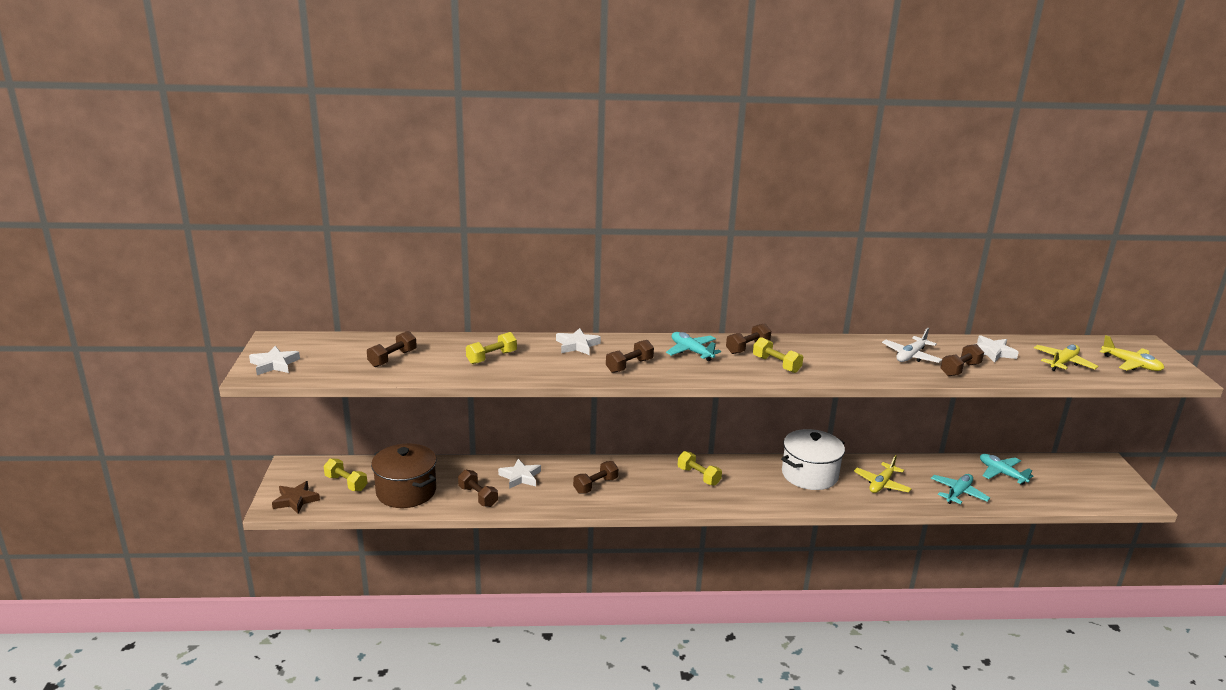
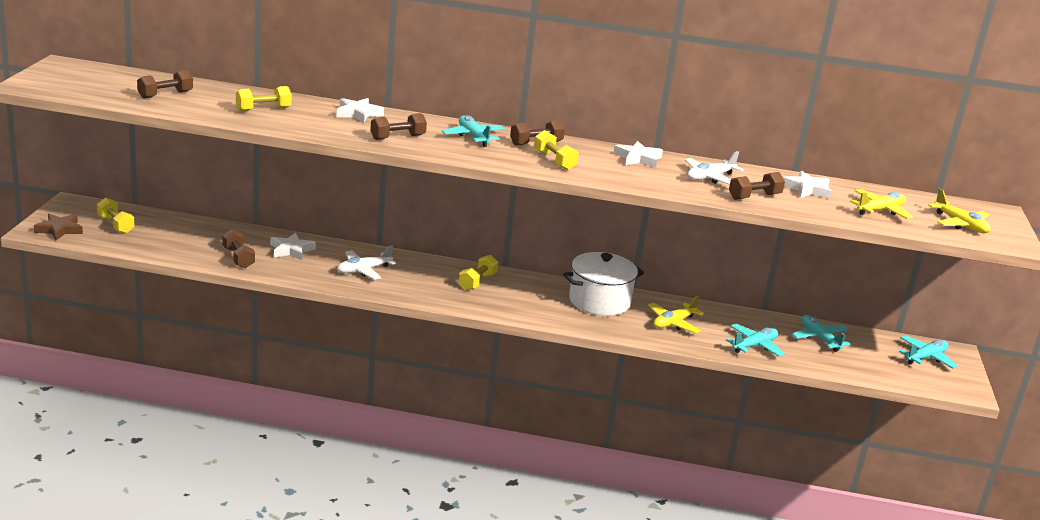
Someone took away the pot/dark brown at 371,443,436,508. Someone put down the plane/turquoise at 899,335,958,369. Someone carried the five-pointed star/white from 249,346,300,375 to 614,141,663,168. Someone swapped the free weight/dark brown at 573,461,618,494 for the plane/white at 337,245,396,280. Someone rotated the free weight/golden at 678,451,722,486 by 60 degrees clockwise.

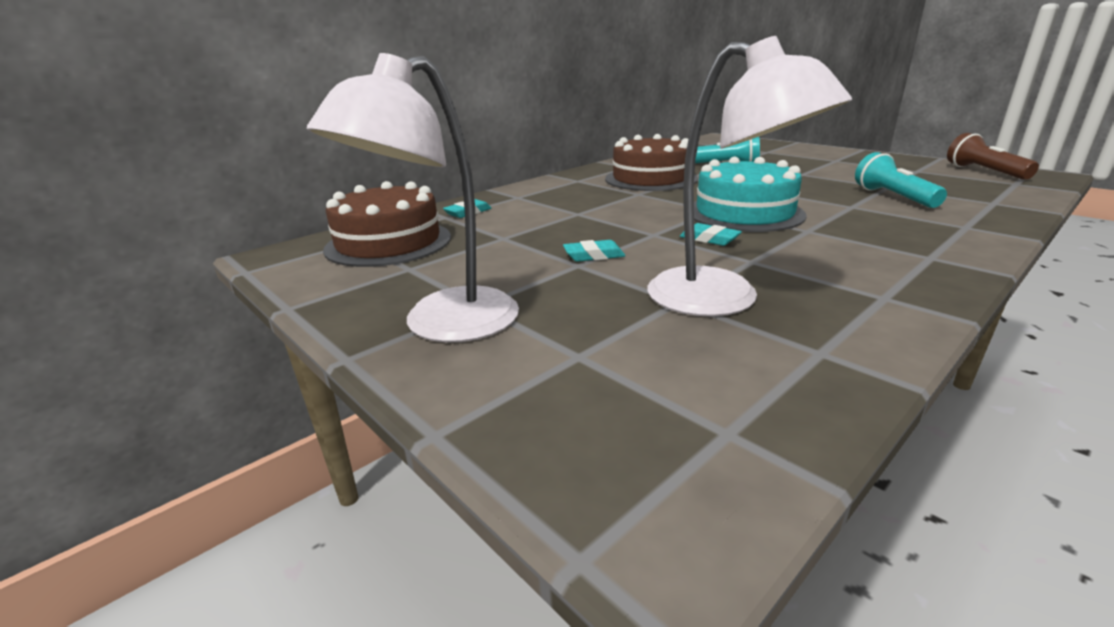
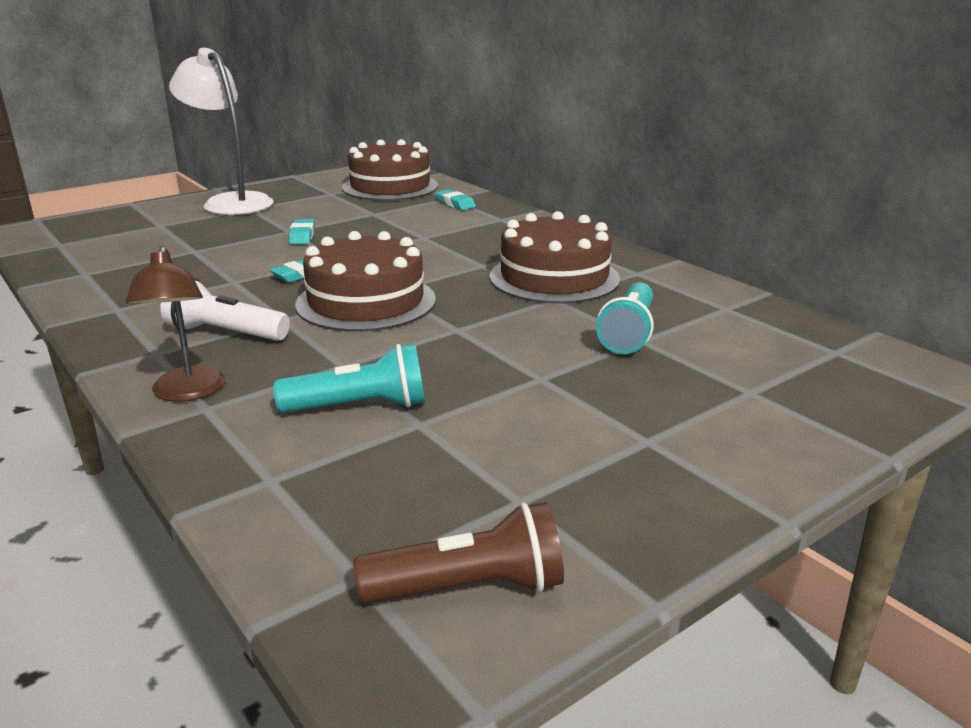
Someone took away the lamp/white at 647,36,852,316. Someone put down the lamp/dark brown at 126,246,225,402. Someone put down the torch/white at 160,278,290,341. Someone repainted the layer cake/turquoise at 694,157,807,232, which became the layer cake/dark brown at 295,231,436,332.

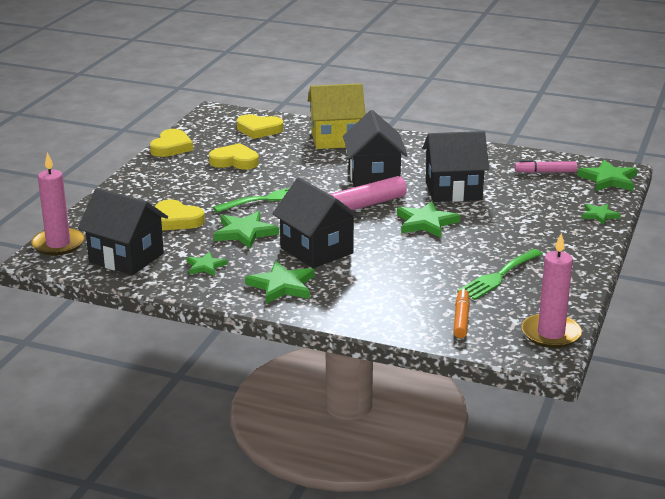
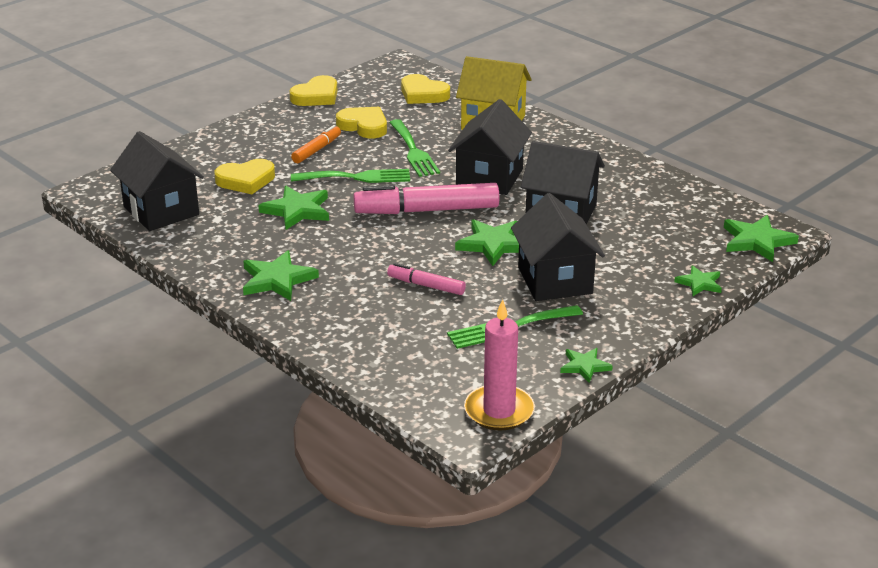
Someone took away the pillar candle/pink at 31,152,85,256. Someone put down the dinner fork/emerald at 389,119,440,177. Someone carried the five-pointed star/emerald from 187,251,228,276 to 560,348,613,383. Someone carried the house/black from 272,178,361,268 to 511,193,605,301. Someone carried the marker/bright orange from 453,289,470,338 to 291,125,341,163. Someone carried the marker/pink from 515,160,577,173 to 387,263,466,295. Someone rotated the love heart/golden at 155,200,205,230 by 75 degrees counterclockwise.

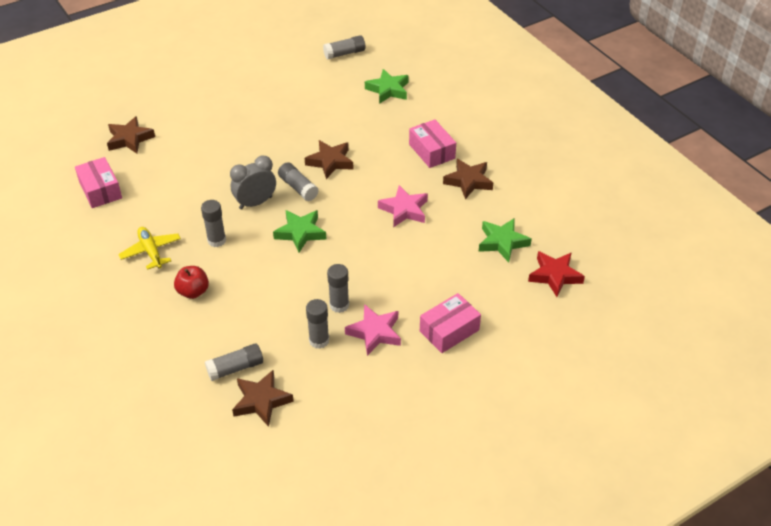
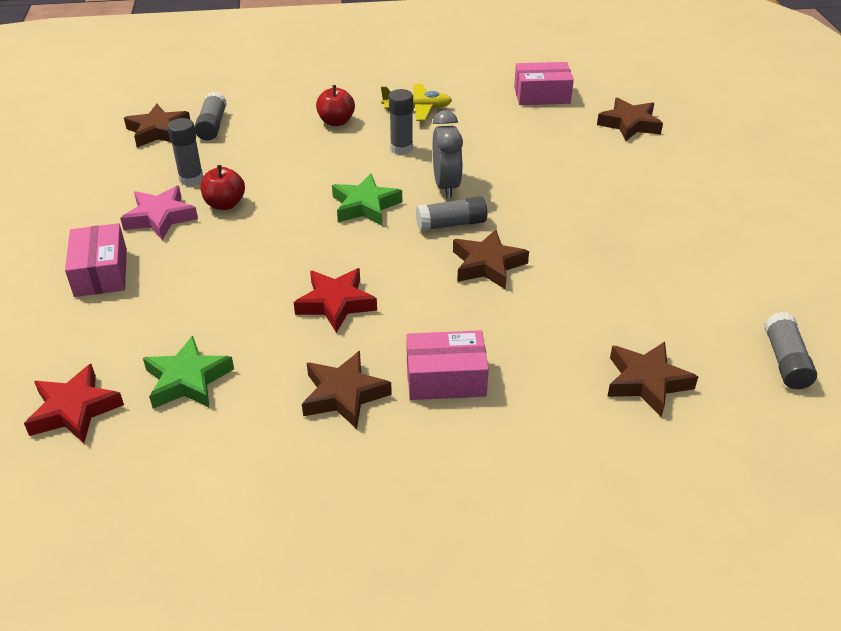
Someone swapped the stick of glue/grey at 327,264,349,313 for the toy apple/scarlet at 200,165,245,210. Someone repainted the five-pointed star/emerald at 365,69,409,104, which became the five-pointed star/dark brown at 607,342,698,417. Someone repainted the five-pointed star/pink at 378,185,428,228, which became the five-pointed star/scarlet at 294,268,377,333.

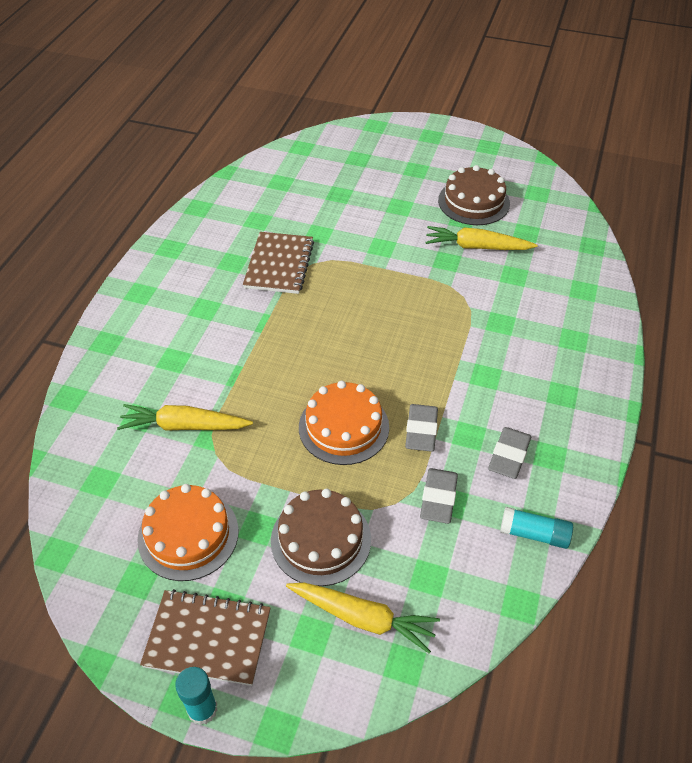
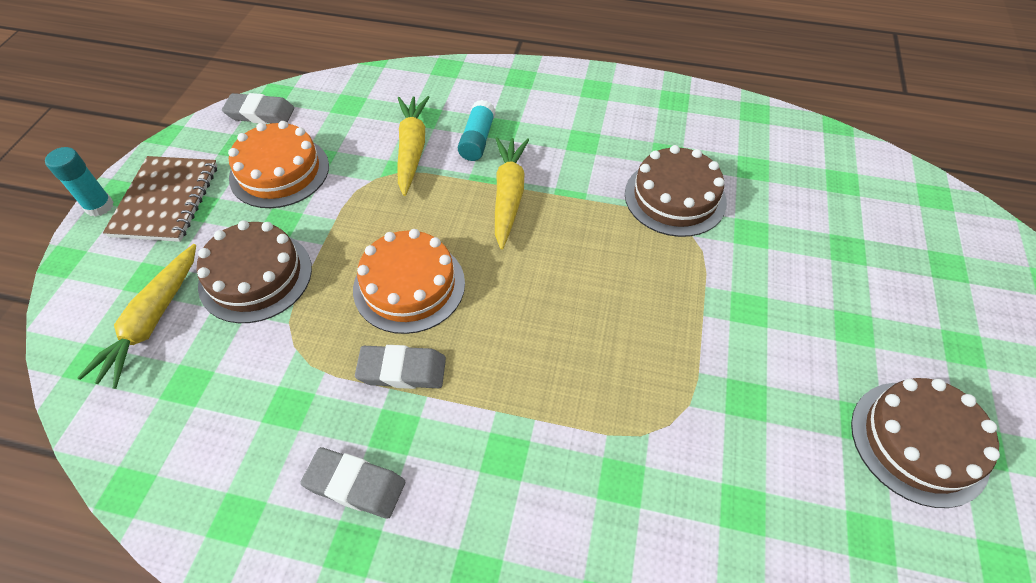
Someone carried the eraser/grey from 420,468,458,524 to 222,93,294,124. Someone carried the toy carrot/golden from 425,226,538,250 to 495,137,529,250. Someone carried the stick of glue/turquoise from 500,507,573,549 to 458,100,496,161. Someone swapped the notepad/dark brown at 243,232,314,294 for the layer cake/dark brown at 625,145,727,237.

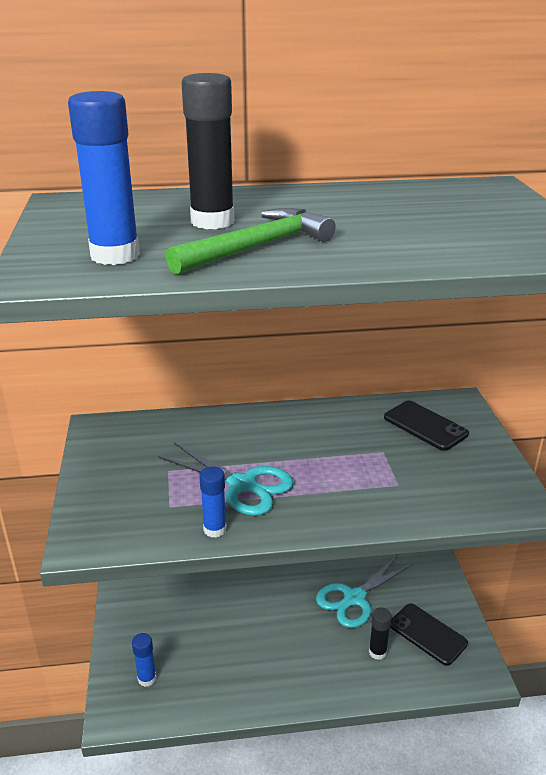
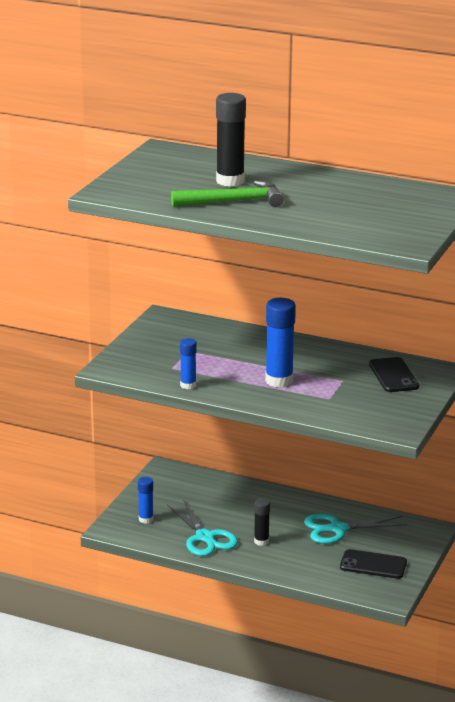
Someone carried the stick of glue/blue from 68,91,140,265 to 265,298,296,388. Someone carried the pair of scissors/turquoise from 158,443,294,516 to 167,499,238,556. Someone carried the stick of glue/black from 369,607,392,660 to 254,498,270,546. Someone rotated the phone/black at 390,603,468,666 by 60 degrees counterclockwise.

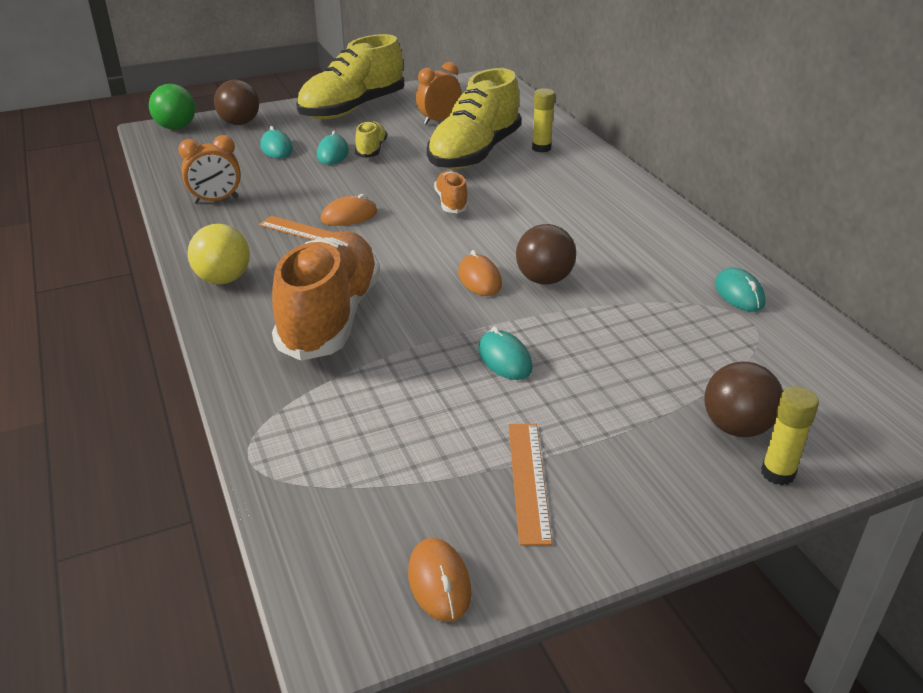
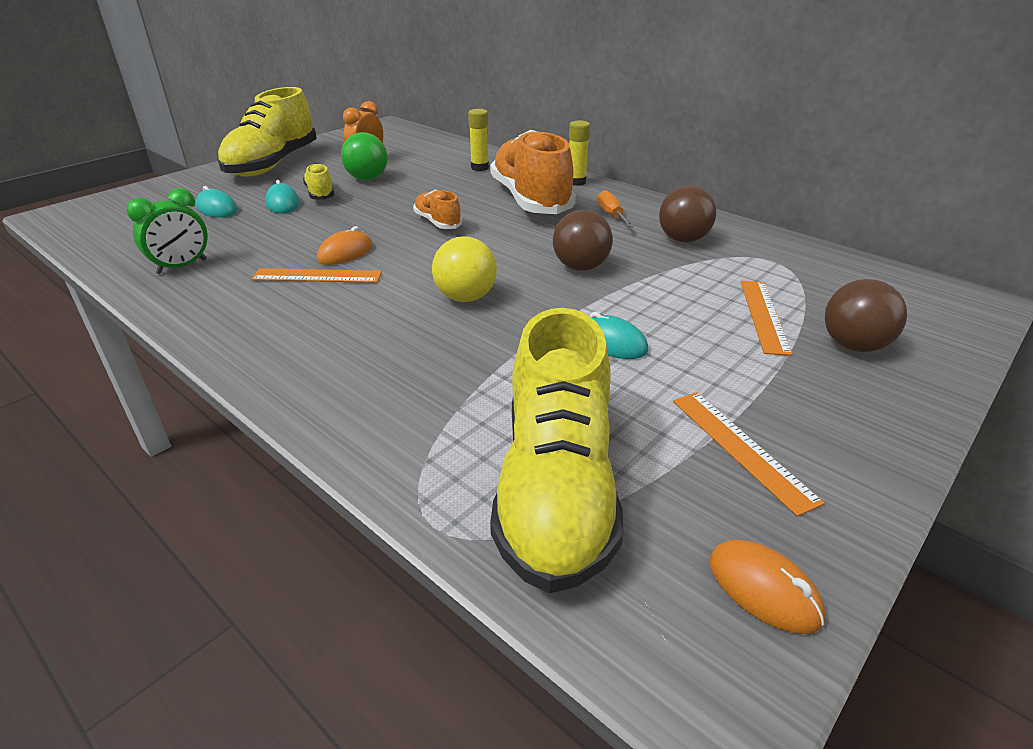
Someone took away the computer mouse/bright orange at 458,250,502,296. Someone took away the computer mouse/turquoise at 715,267,766,312. Someone put down the hand screwdriver/bright orange at 597,190,634,227. Someone put down the measuring stick/bright orange at 741,281,792,356. Someone carried the play ball/emerald from 149,84,195,130 to 341,132,387,180. Someone carried the play ball/golden from 187,224,250,284 to 432,236,497,302. Someone carried the play ball/dark brown from 214,79,259,125 to 659,186,716,243. Someone carried the lace-up shoe/bright orange from 272,231,380,361 to 490,130,576,214. Someone carried the lace-up shoe/golden from 427,68,521,169 to 490,308,624,593. Someone carried the stick of glue/golden from 761,386,819,485 to 569,120,590,186. Someone repainted the bedside clock/bright orange at 178,135,241,204, which became the bedside clock/emerald at 126,188,208,274.

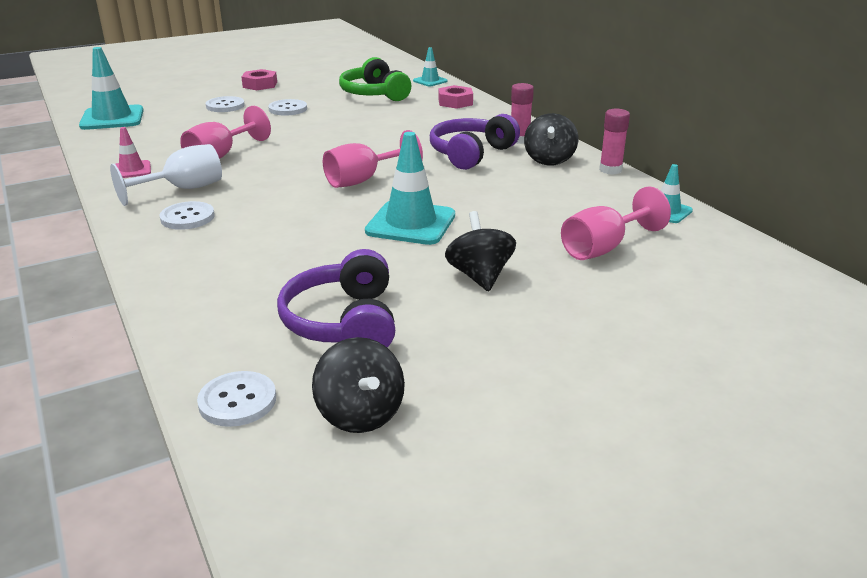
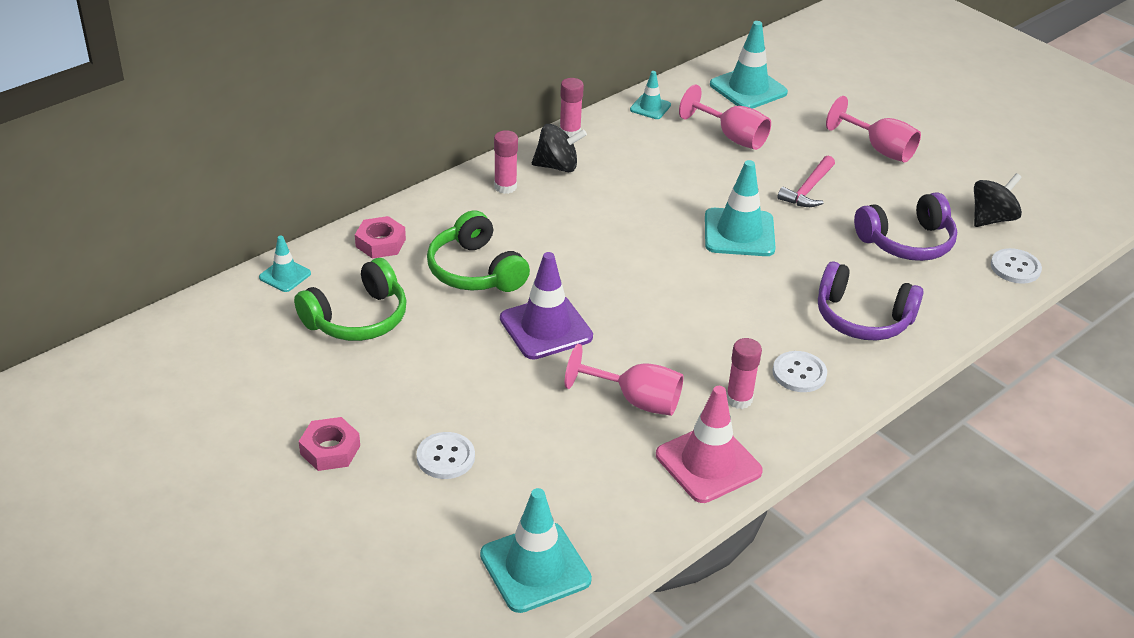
Someone took away the button/white at 268,99,307,116. Someone put down the over-ear headphones/emerald at 427,210,530,292. Someone put down the traffic cone/purple at 500,252,593,360. Someone put down the traffic cone/turquoise at 710,21,788,109. Someone carried the chalice/pink from 323,130,423,188 to 826,96,921,162. Someone carried the over-ear headphones/purple from 430,114,520,170 to 818,261,923,340. Someone swapped the chalice/white at 110,144,222,206 for the stick of glue/pink at 726,338,762,409. Someone swapped the spinning top/black at 445,211,516,291 for the carpenter's hammer/pink at 778,156,835,207. Someone scaled the traffic cone/pink at 115,127,151,178 by 1.84.

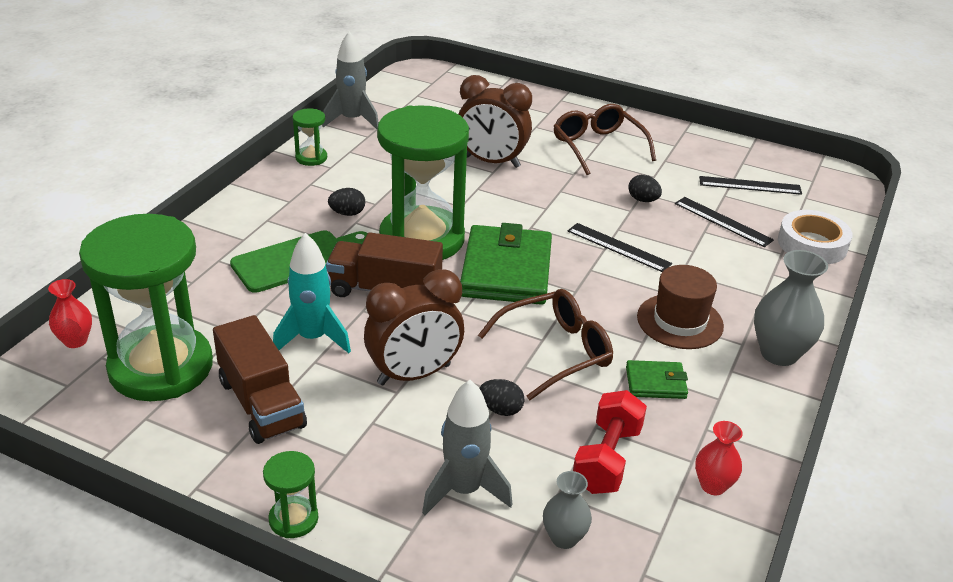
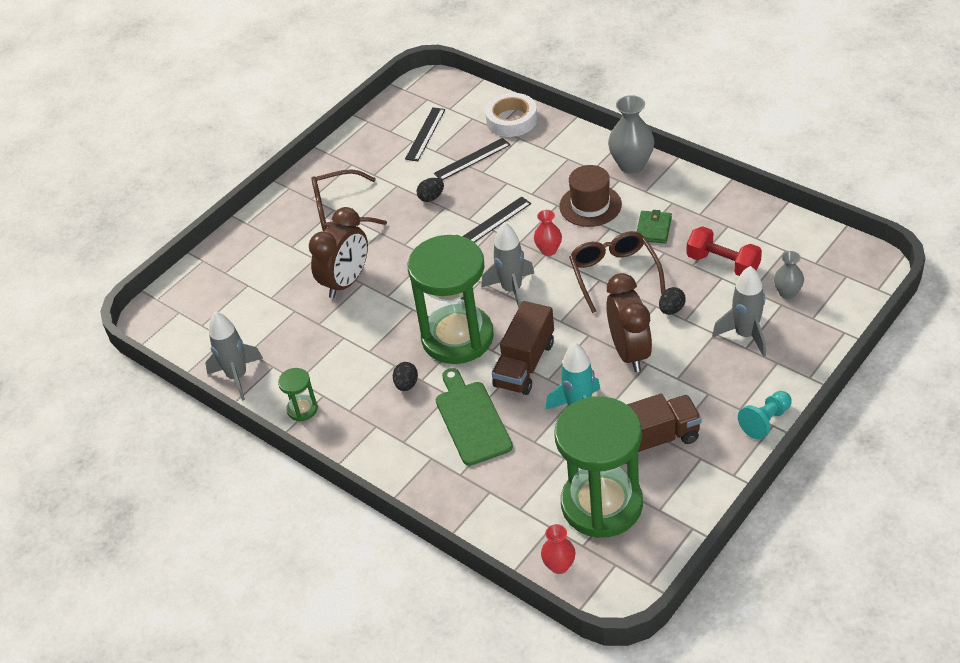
Someone carried the vase/scarlet from 695,421,743,495 to 534,210,562,256. Someone swapped the sandglass/emerald at 263,451,318,538 for the pawn/turquoise at 738,391,792,440. Someone swapped the card wallet/emerald at 460,223,552,305 for the spaceship/grey at 482,222,534,308.

